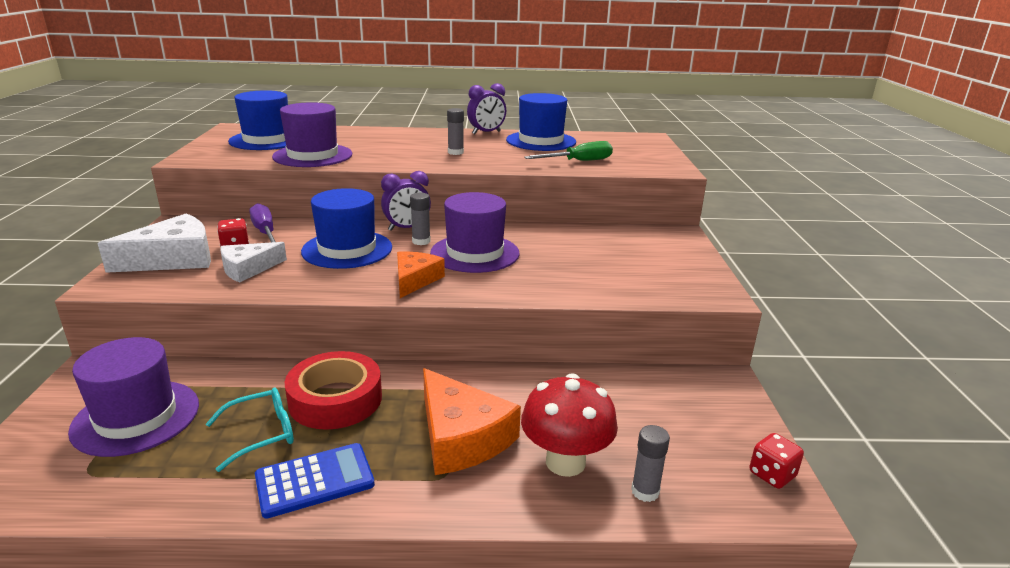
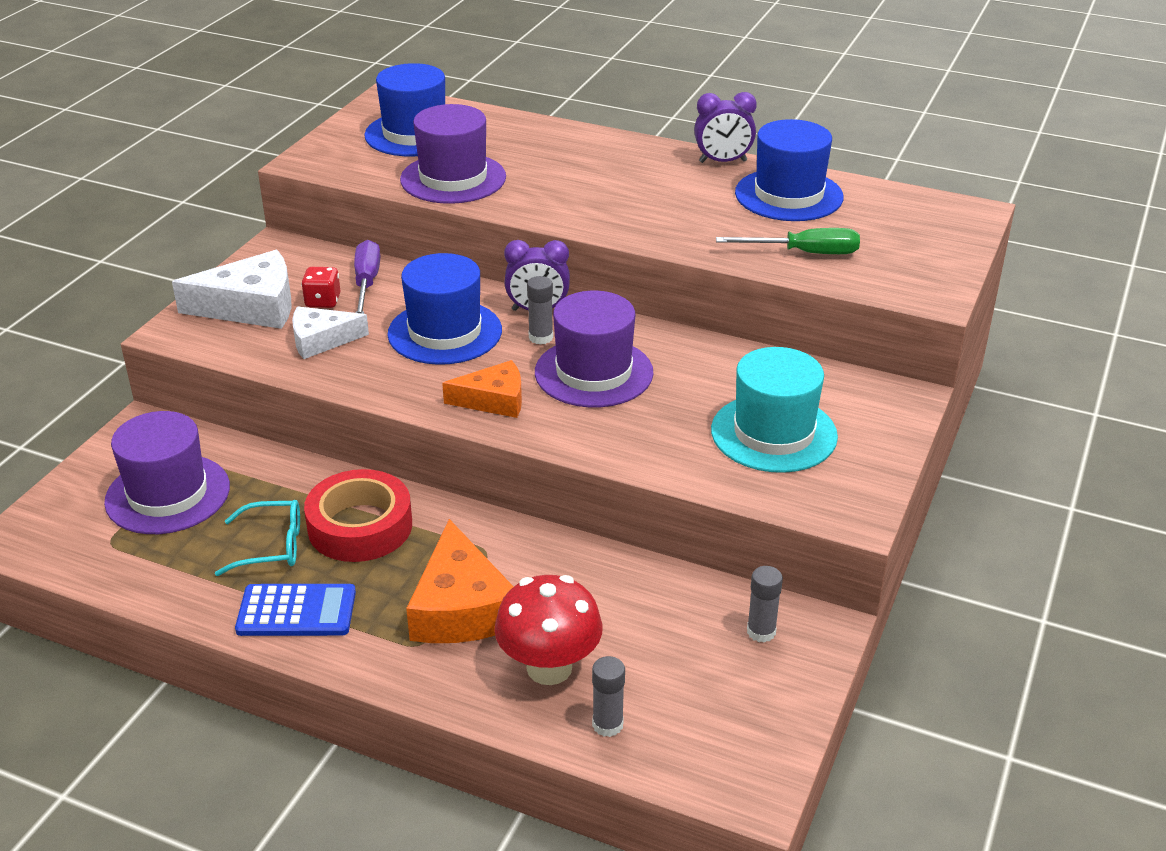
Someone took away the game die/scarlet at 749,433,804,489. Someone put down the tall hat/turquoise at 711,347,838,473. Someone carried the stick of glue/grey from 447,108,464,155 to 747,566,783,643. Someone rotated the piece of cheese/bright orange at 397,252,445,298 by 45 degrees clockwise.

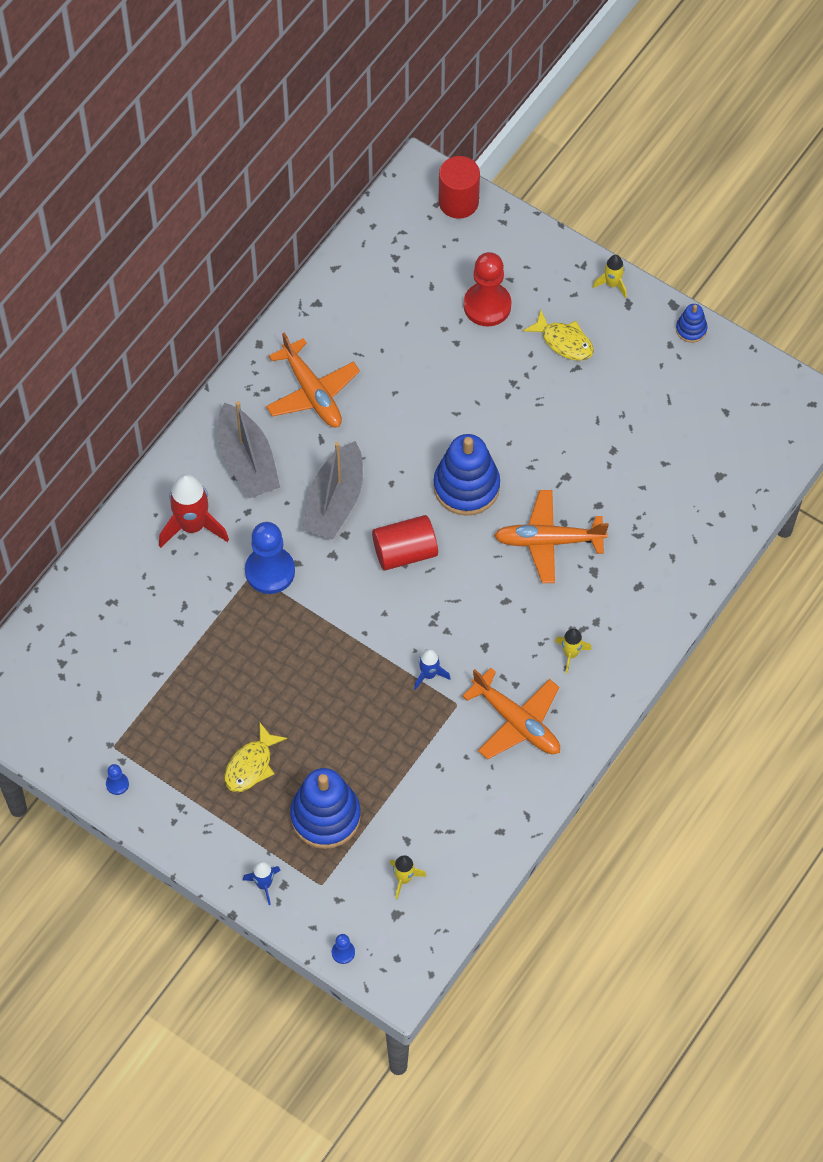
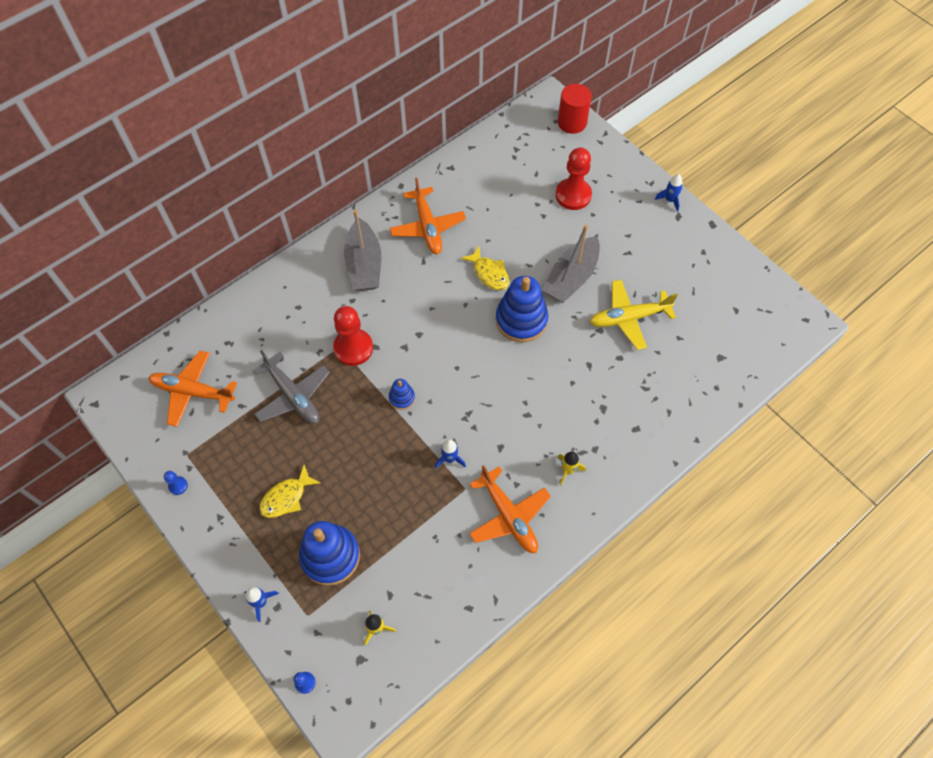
Someone took away the spaceship/scarlet at 159,474,229,548. Someone took away the cylinder/scarlet at 372,515,438,571. Someone put down the plane/grey at 252,350,330,424. Someone put down the plane/golden at 590,280,678,350. Someone carried the sailboat/grey from 302,441,363,540 to 542,225,600,303. Someone carried the plane/bright orange from 494,490,609,583 to 148,351,237,427. Someone carried the fish figure/golden from 523,310,594,361 to 461,246,510,290. Someone carried the ring stacker/blue from 676,304,707,343 to 389,379,415,410. Someone repainted the pawn/blue at 245,522,295,594, which became the pawn/scarlet at 333,306,373,366. Someone repainted the spaceship/golden at 593,255,627,298, which became the spaceship/blue at 655,174,683,212.

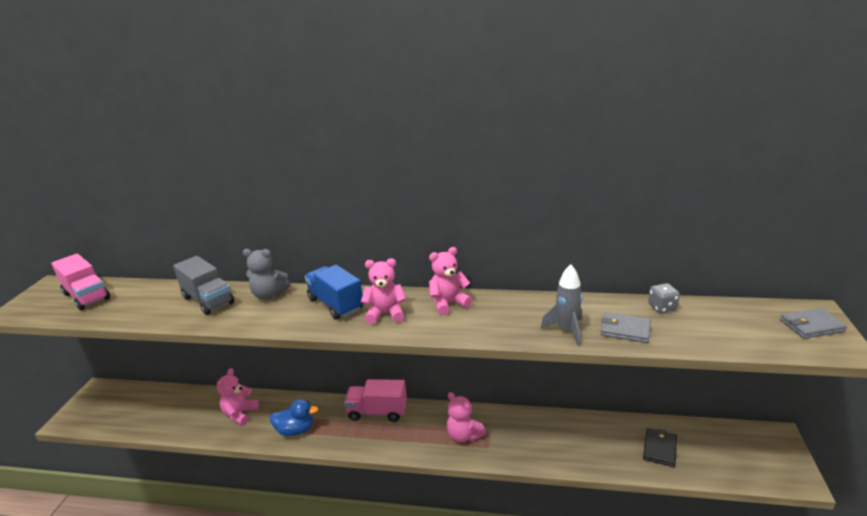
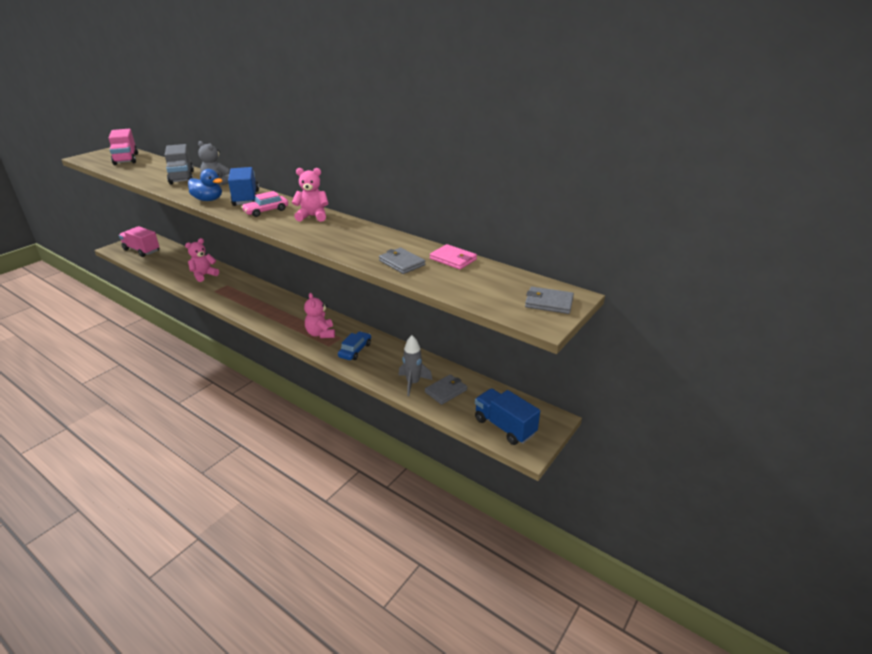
Someone put down the automobile/blue at 338,331,371,360. Someone put down the truck/blue at 475,388,540,445. Someone carried the duck/blue from 270,399,318,436 to 188,169,223,201. Someone carried the truck/pink from 344,379,407,422 to 119,226,159,257. Someone carried the spaceship/grey from 541,264,583,346 to 398,335,432,396. Someone swapped the stuffed bear/pink at 361,258,406,324 for the automobile/pink at 241,191,288,217. Someone swapped the game die/grey at 648,283,680,313 for the card wallet/pink at 430,244,477,270. Someone repainted the card wallet/black at 643,428,677,467, which became the card wallet/grey at 425,374,467,405.

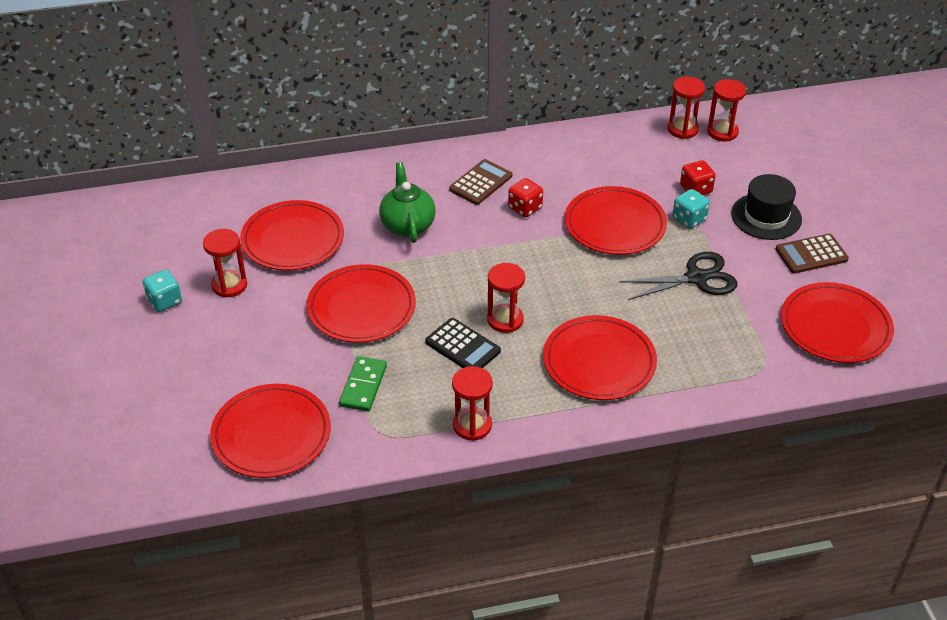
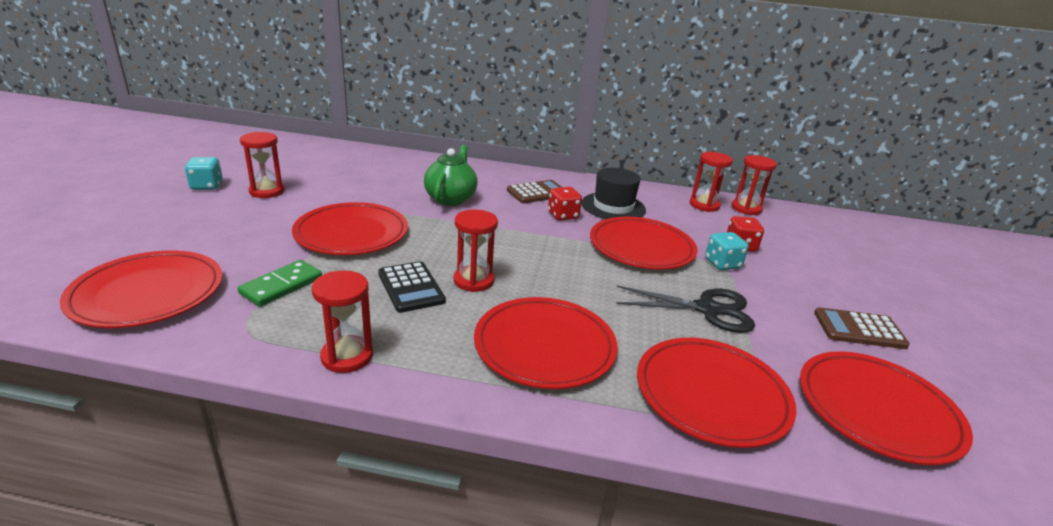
Someone carried the plate/scarlet from 240,200,344,271 to 637,338,797,448. Someone carried the sandglass/scarlet from 707,79,746,141 to 690,152,733,212. Someone carried the tall hat/black from 731,174,802,240 to 582,168,646,219.

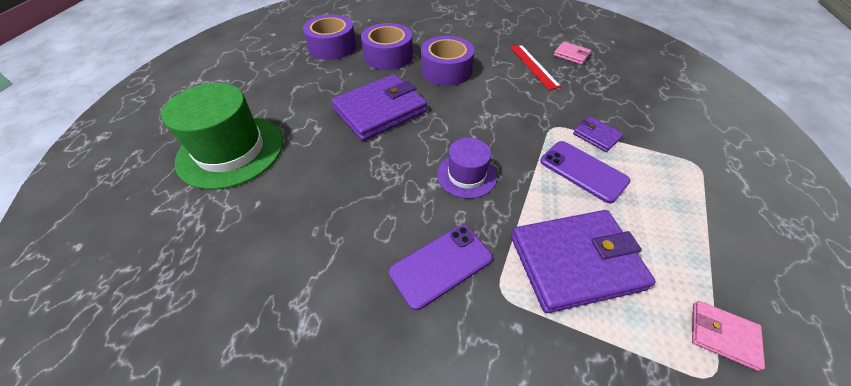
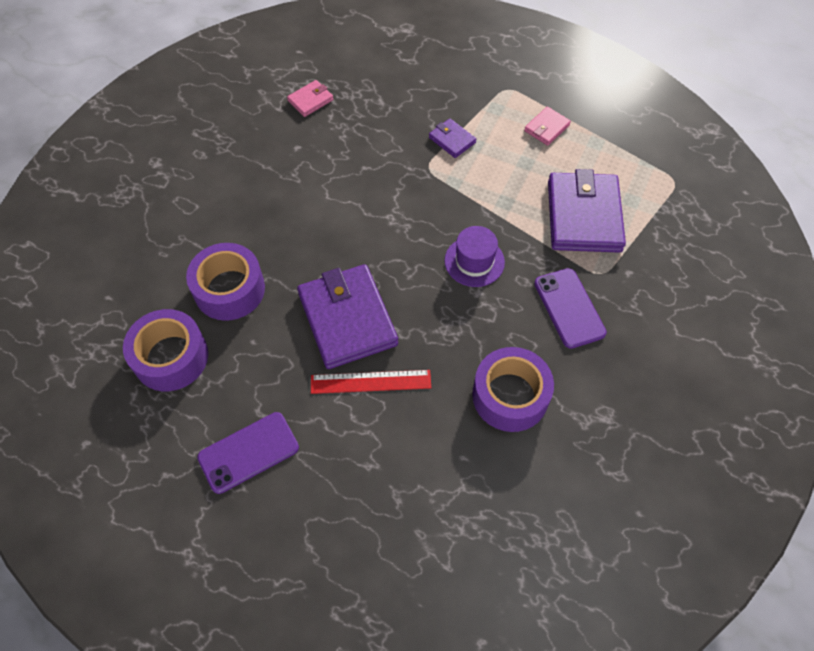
Someone took away the tall hat/emerald at 162,83,283,190. Someone carried the roll of tape/purple from 421,36,474,86 to 472,347,554,432. Someone carried the measuring stick/scarlet from 510,45,561,90 to 311,370,431,394. Someone carried the phone/purple from 540,141,630,203 to 197,412,299,494. Someone carried the card wallet/pink from 692,301,765,371 to 524,107,571,146. Someone rotated the card wallet/purple at 573,117,623,152 by 75 degrees clockwise.

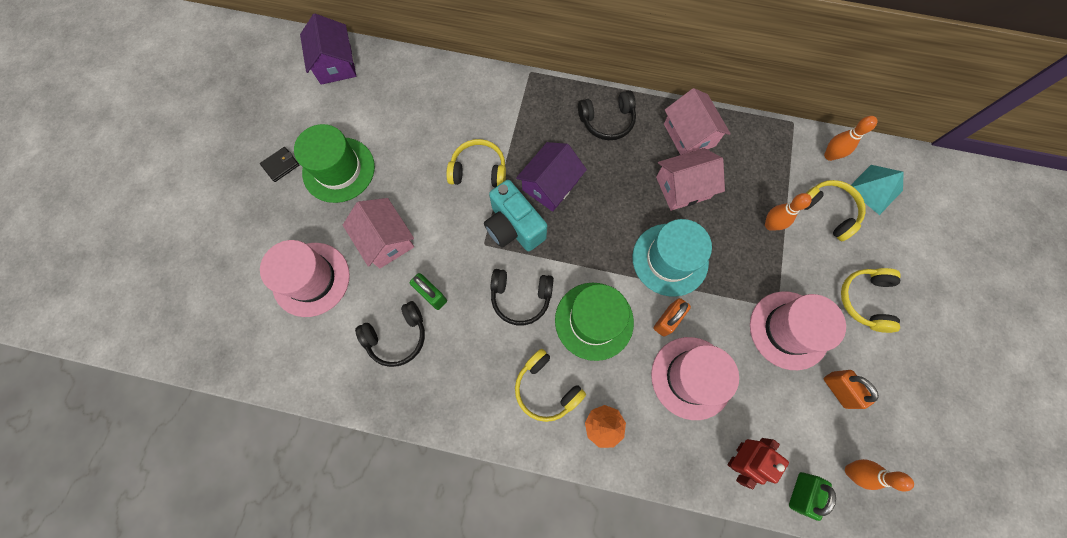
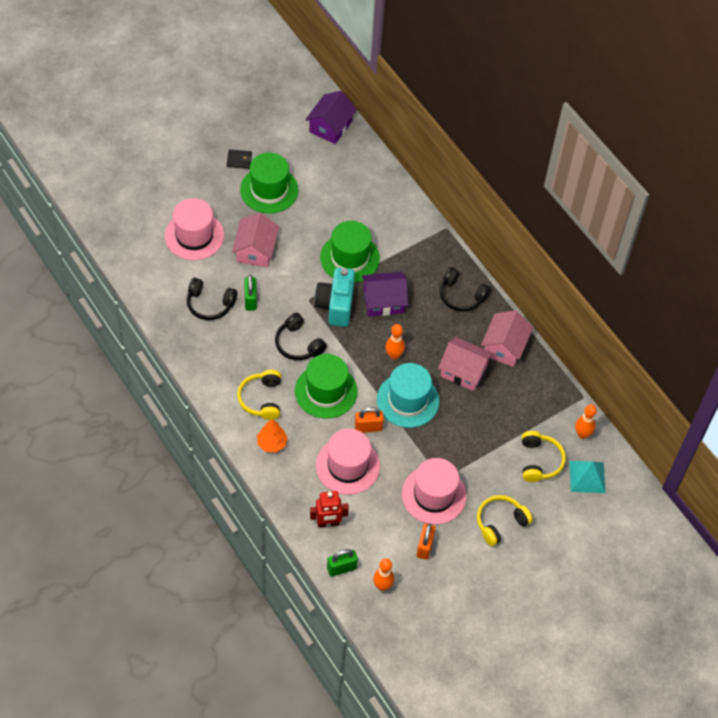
Someone carried the skittle/bright orange from 765,193,812,231 to 385,324,405,360. Someone swapped the over-ear headphones/golden at 446,139,506,187 for the tall hat/emerald at 320,221,380,283.

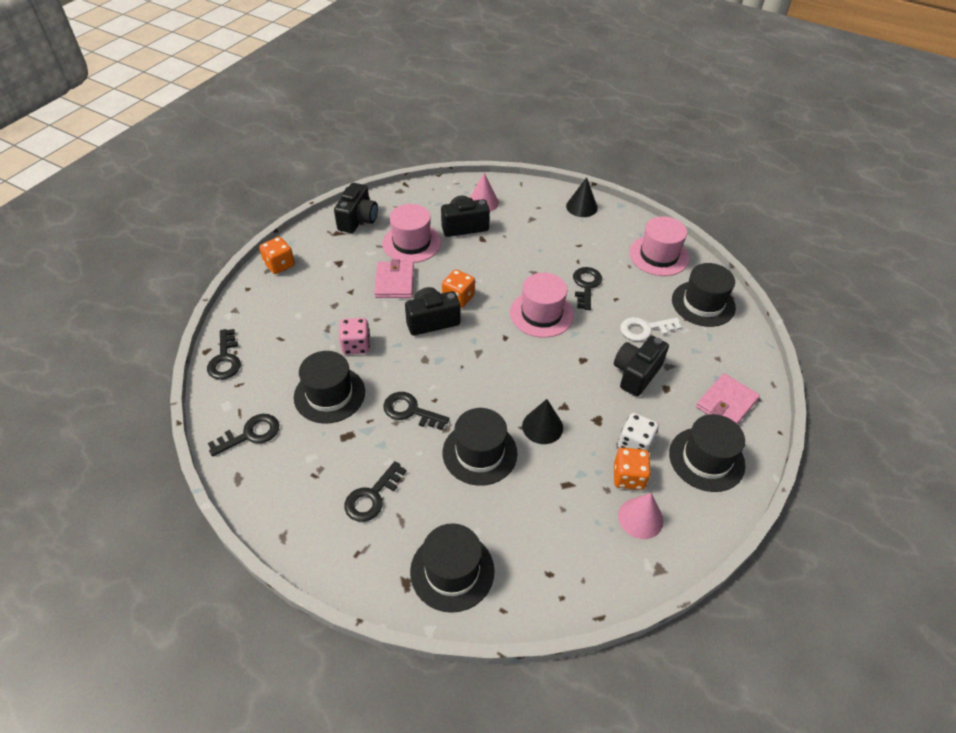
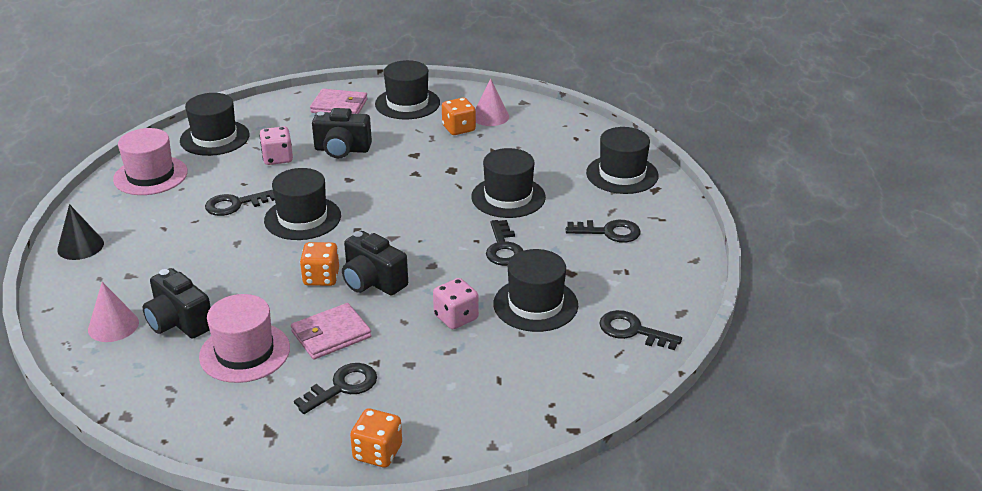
Someone took away the camera/black at 334,183,378,233. Someone took away the cone shape/black at 522,399,563,444. Someone took away the game die/white at 618,413,659,452. Someone carried the latchkey/black from 207,329,241,380 to 294,363,377,414. Someone swapped the latchkey/white at 620,317,682,341 for the game die/pink at 259,126,293,165. Someone repainted the tall hat/pink at 510,273,574,338, which became the tall hat/black at 264,168,341,240.

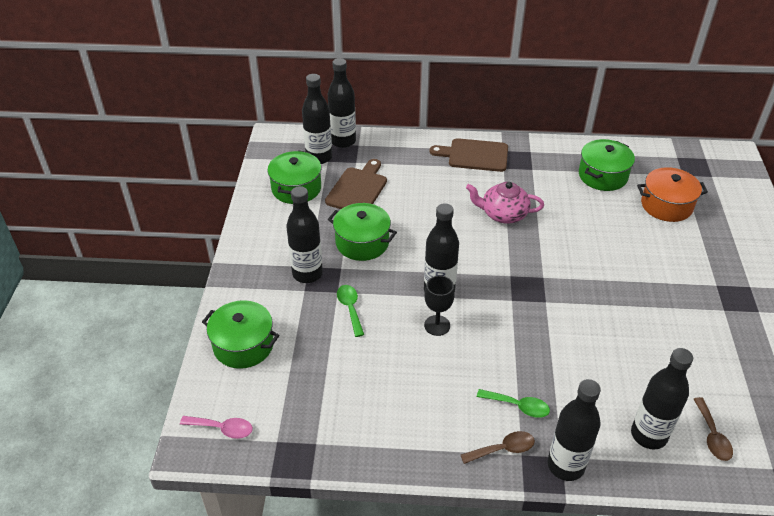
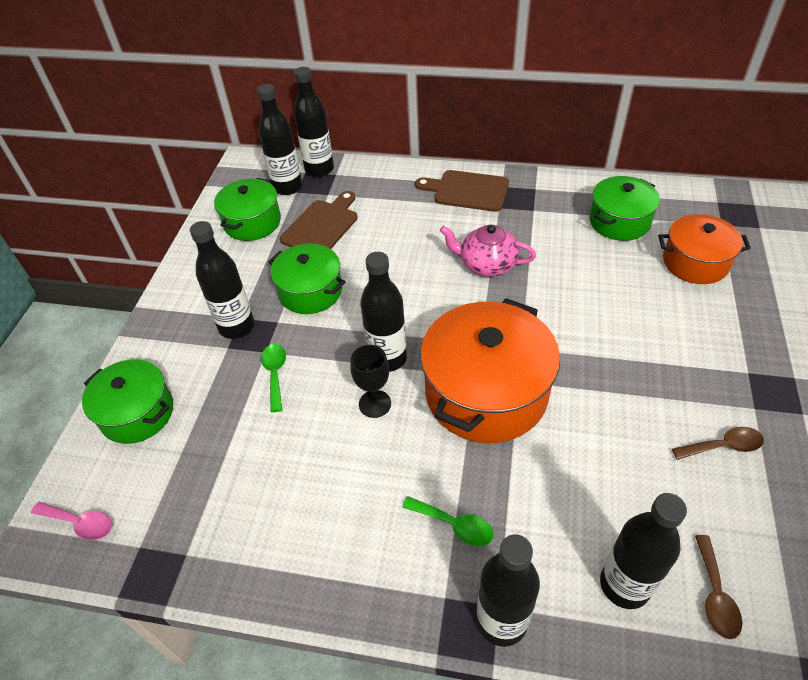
Someone put down the pot/bright orange at 420,298,560,443. Someone carried the tablespoon/dark brown from 461,431,535,464 to 672,427,764,460.

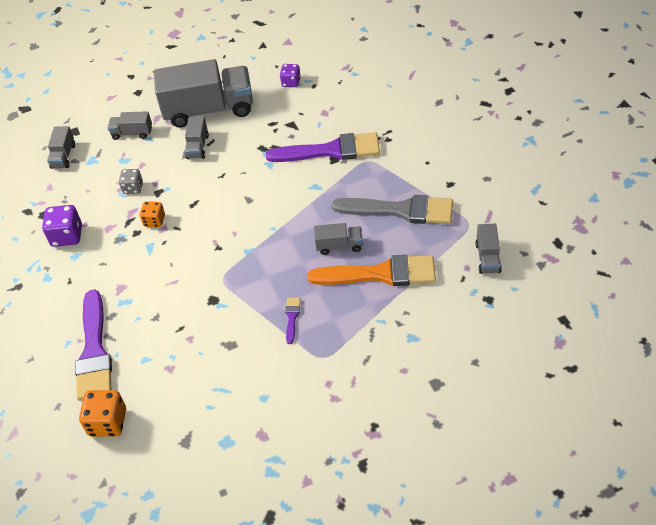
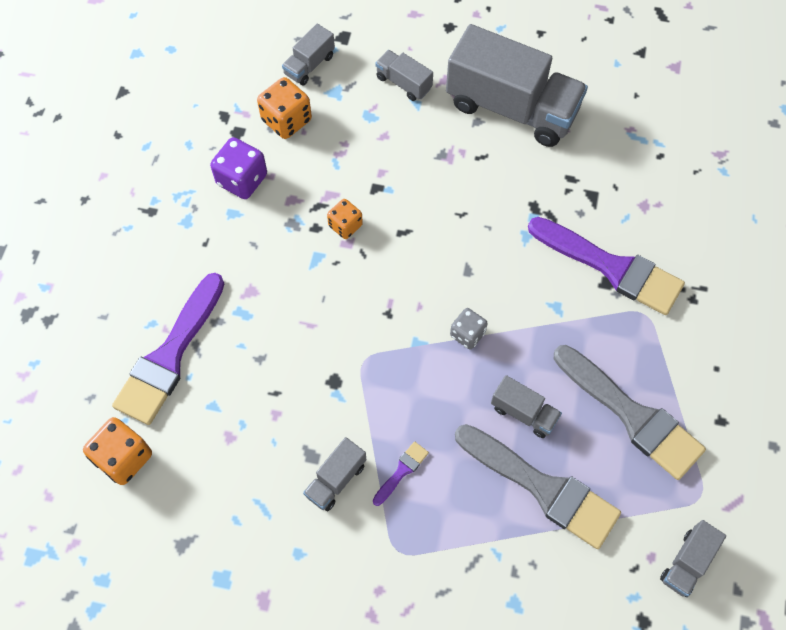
Someone took away the game die/purple at 280,64,301,87. Someone put down the game die/bright orange at 257,77,312,139. Someone carried the game die/grey from 119,169,143,194 to 450,308,488,350. Someone carried the truck/grey from 185,116,209,159 to 303,437,366,511. Someone repainted the paint brush/bright orange at 307,255,436,286, which became the paint brush/grey at 455,424,621,549.

